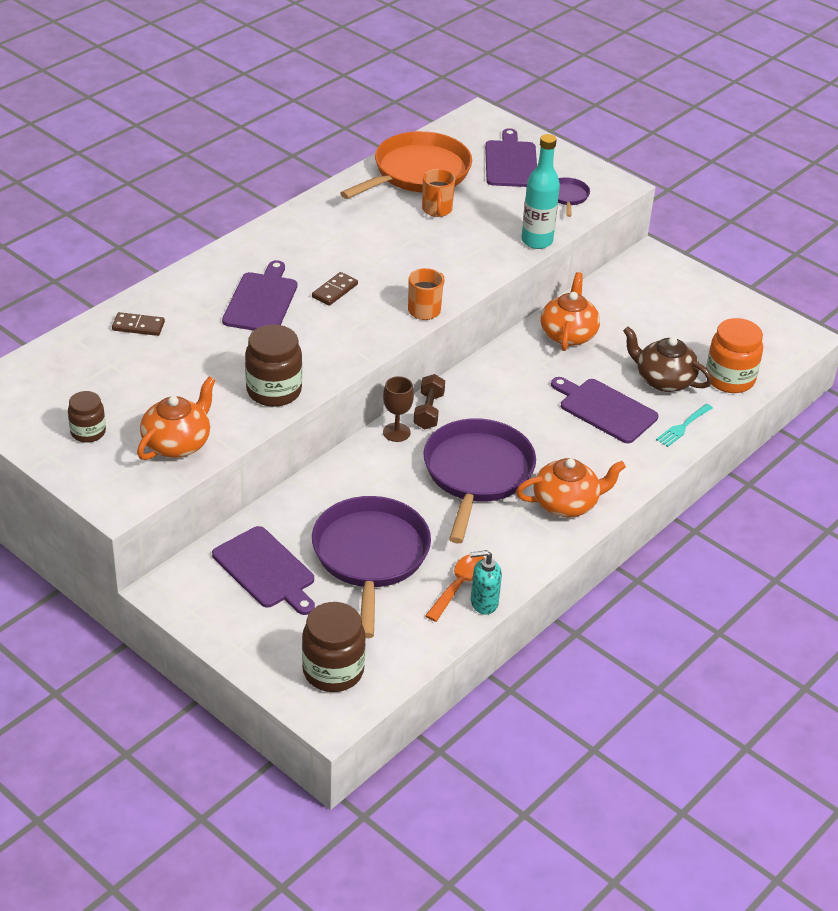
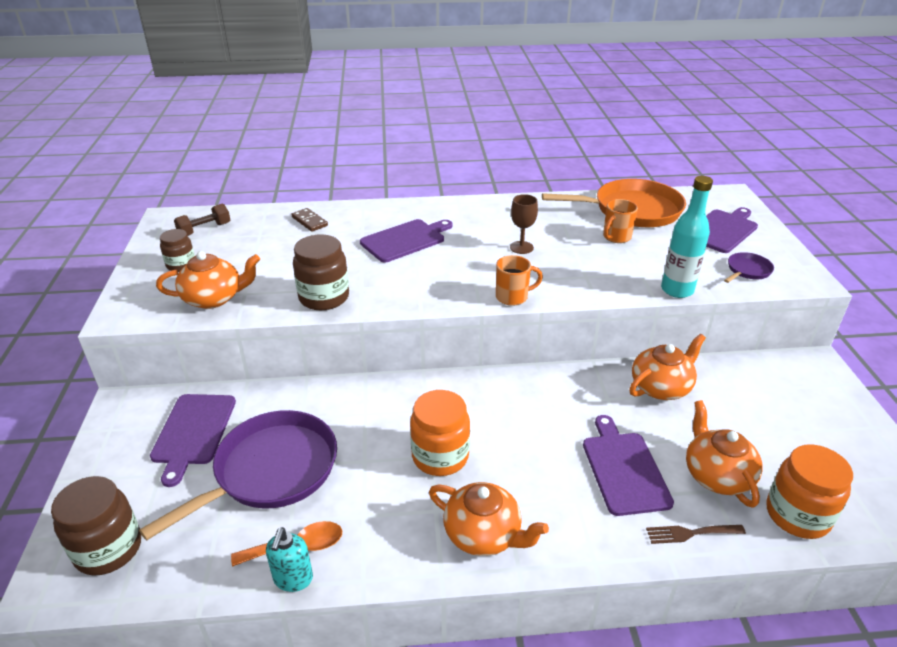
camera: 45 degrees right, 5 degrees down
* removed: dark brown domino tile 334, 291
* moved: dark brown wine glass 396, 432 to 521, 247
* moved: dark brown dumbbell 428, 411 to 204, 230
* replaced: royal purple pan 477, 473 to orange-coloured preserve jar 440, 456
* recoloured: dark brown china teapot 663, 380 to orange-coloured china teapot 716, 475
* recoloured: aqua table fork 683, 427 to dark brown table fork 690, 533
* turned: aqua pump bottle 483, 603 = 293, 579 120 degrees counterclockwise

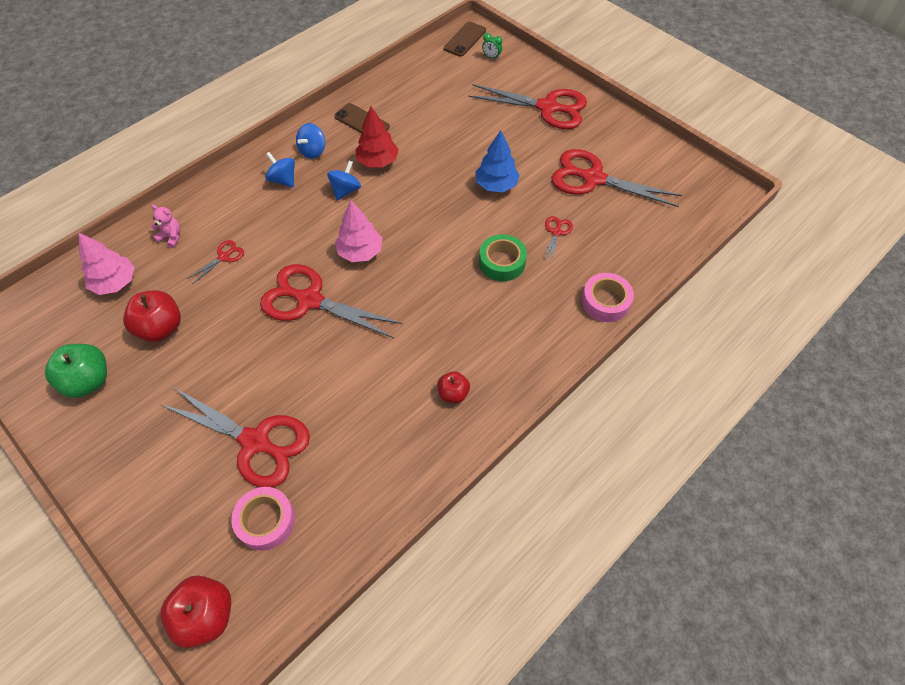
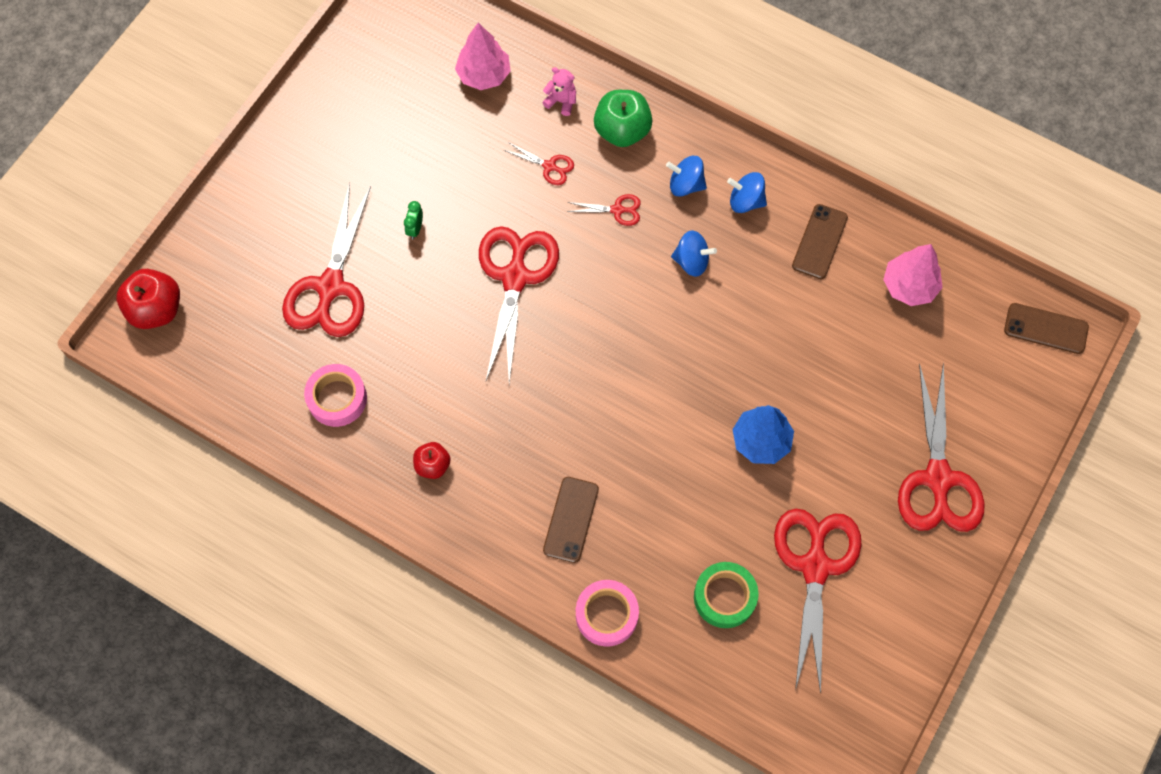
camera: 75 degrees right, 10 degrees up
* removed: crimson toy apple 161, 328
* removed: crimson toy tree 378, 161
* added: dark brown phone 571, 519
* moved: leaf-green toy apple 88, 381 to 622, 131
* moved: rose-pink sticky tape 266, 521 to 337, 398
* moved: rose-pink toy tree 360, 252 to 909, 286
* moved: leaf-green sticky tape 502, 262 to 724, 597
* moved: leaf-green clock 491, 57 to 415, 229
* moved: crimson shears 556, 232 to 617, 210
* turned: rose-pink stuffed bear 171, 237 = 561, 101 75 degrees counterclockwise
* turned: royal blue whirligig 283, 180 = 685, 185 105 degrees counterclockwise

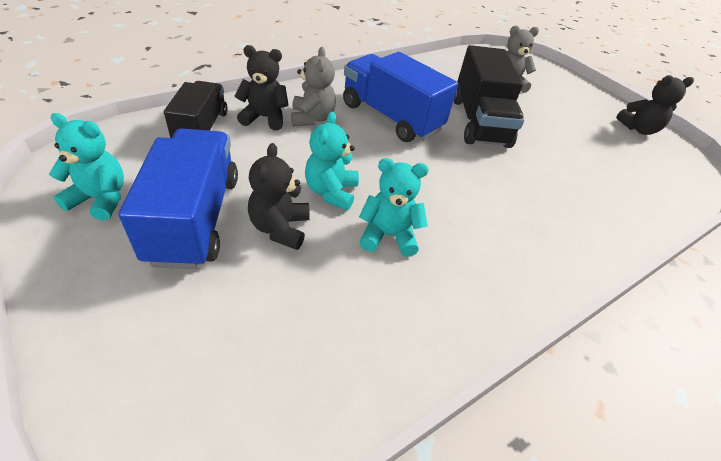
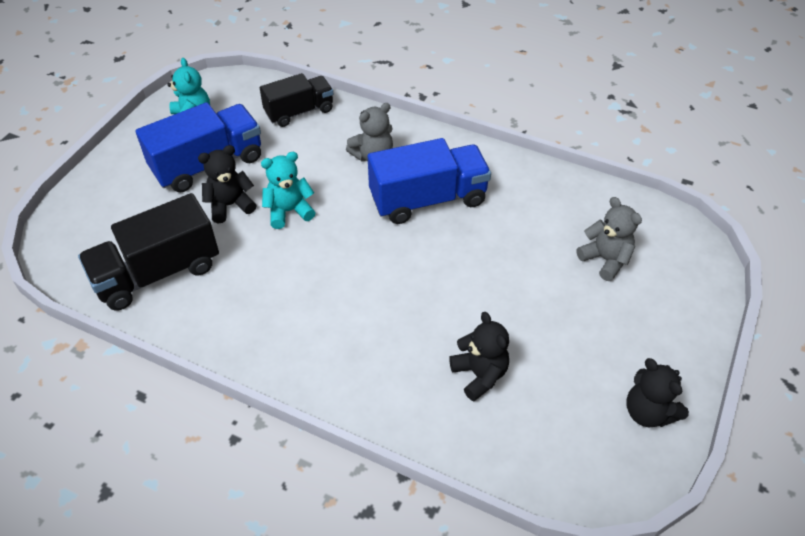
camera: 65 degrees right, 5 degrees up
* removed: aqua stuffed bear 388, 235
* moved: jet-black stuffed bear 264, 118 to 479, 374
* moved: jet-black toy truck 479, 122 to 158, 273
* turned: royal blue toy truck 391, 117 = 428, 199 60 degrees clockwise

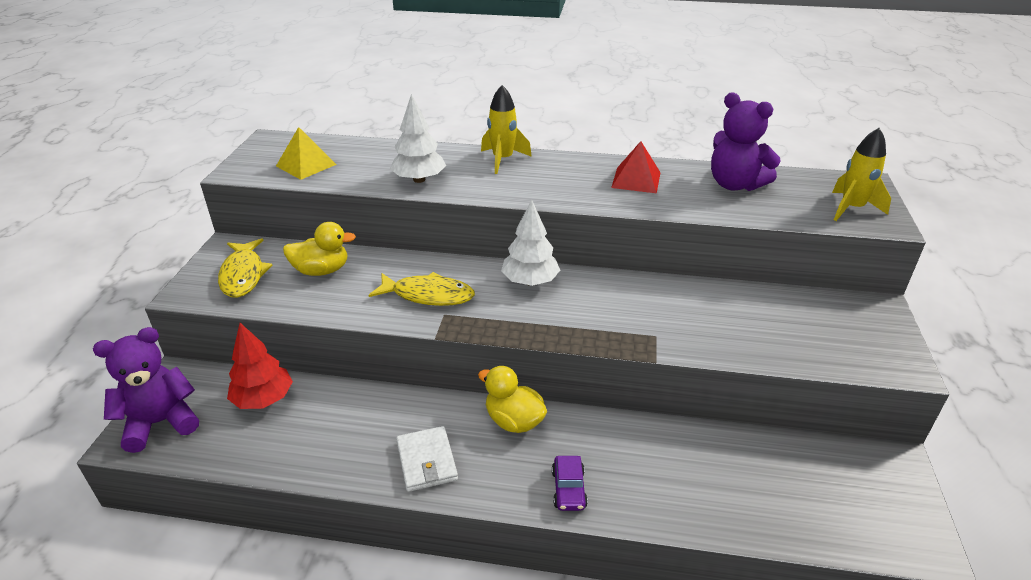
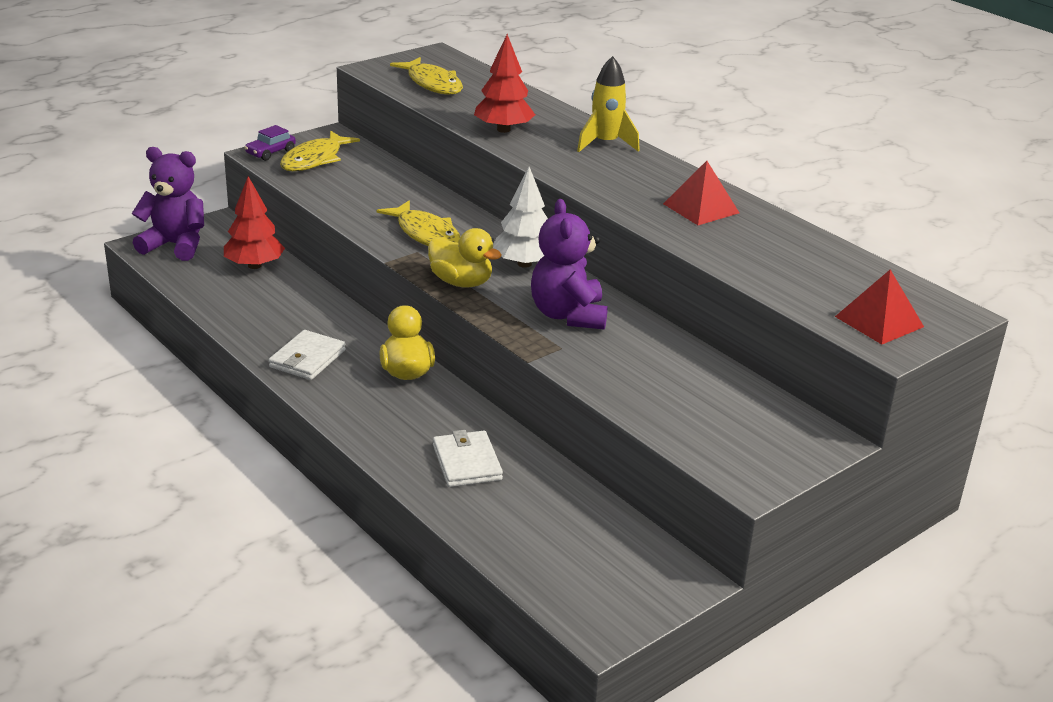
camera: 40 degrees right, 5 degrees down
* added: snow-white wallet 467, 463
* moved: yellow duck 321, 270 to 461, 282
* moved: royal purple car 569, 489 to 270, 152
* moved: royal purple stuffed bear 735, 184 to 568, 315
* replaced: yellow pyramid shape 306, 165 to yellow fish 432, 84
* replaced: yellow toy rocket 851, 208 to crimson pyramid shape 879, 321
* recoloured: snow-white toy tree 419, 179 to crimson toy tree 503, 129

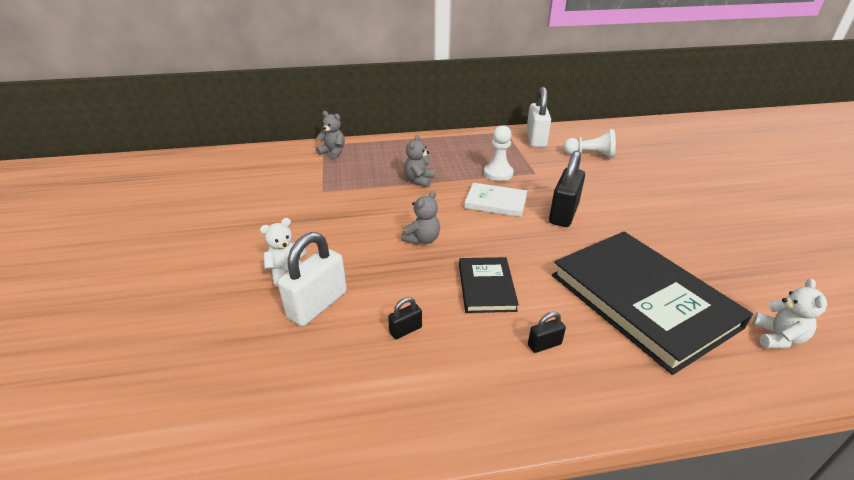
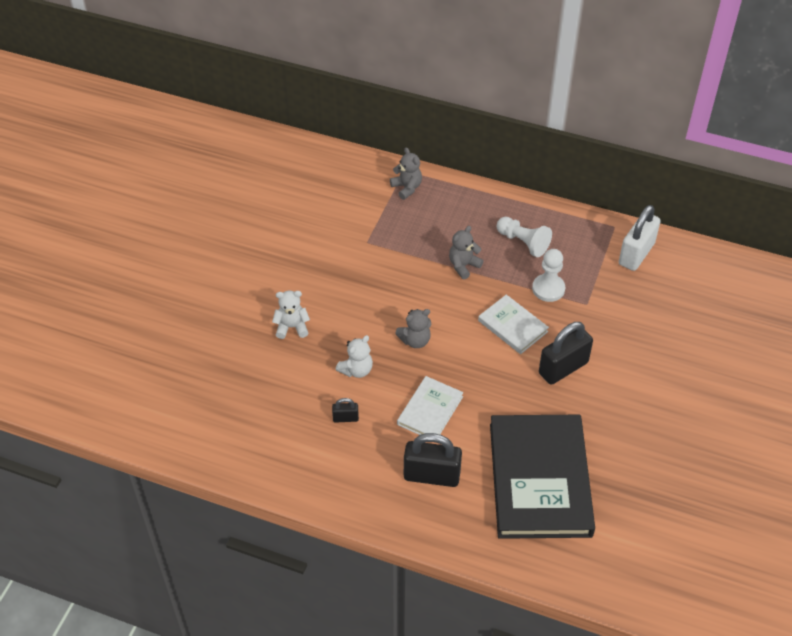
camera: 30 degrees right, 15 degrees up
* removed: snow-white lock 317, 305
* moved: snow-white pawn 590, 155 to 523, 242
* moved: snow-white stuffed bear 777, 337 to 356, 370
* recoloured: jet-black book 486, 287 to snow-white book 430, 410
* resized: jet-black lock 544, 344 = 431, 475 x2.09

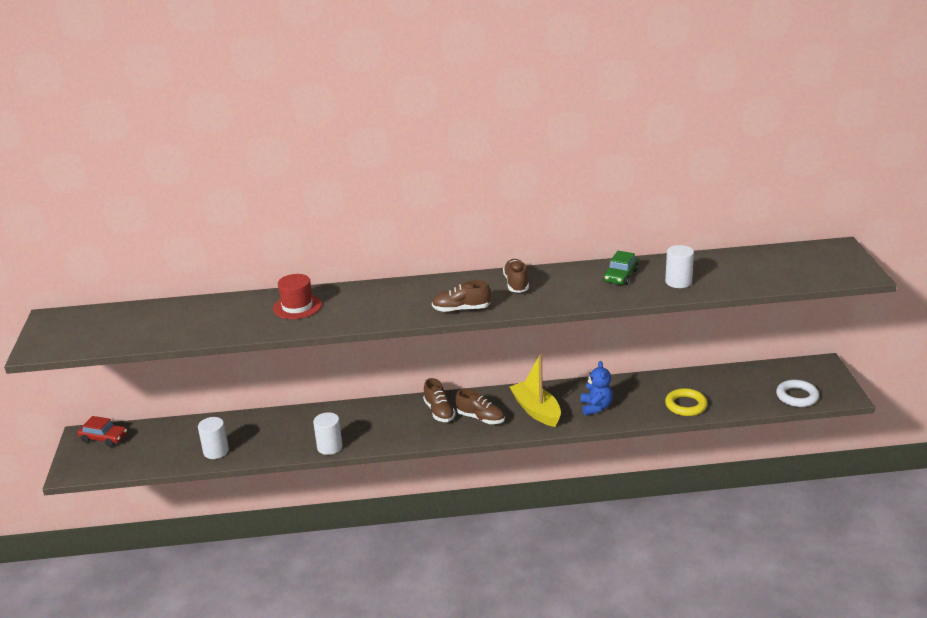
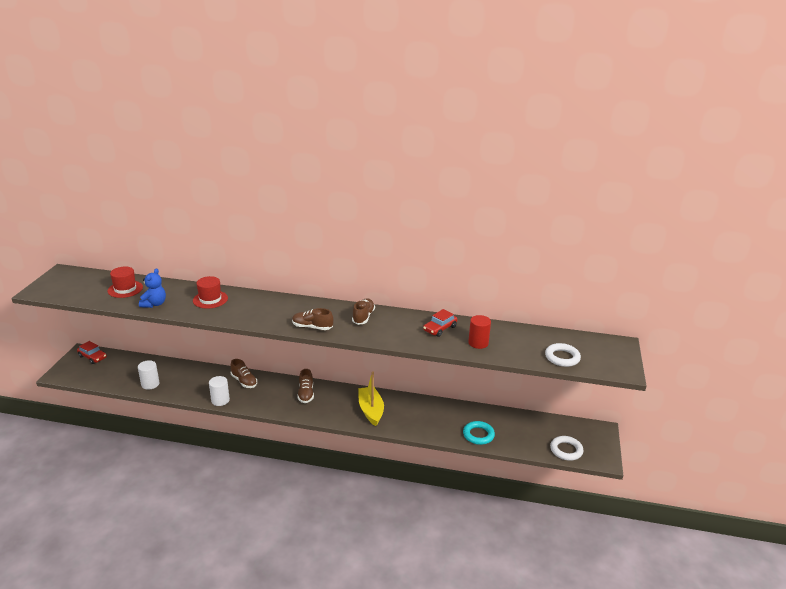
camera: 15 degrees right, 0 degrees up
* added: crimson tall hat 125, 289
* added: snow-white torus 562, 357
* moved: dark brown shoe 480, 418 to 244, 381
* moved: royal blue stuffed bear 596, 407 to 154, 304
* recoloured: leaf-green car 620, 276 to crimson car 440, 328
* recoloured: snow-white solid cylinder 678, 282 to crimson solid cylinder 478, 343
* recoloured: yellow torus 686, 405 to aqua torus 478, 435

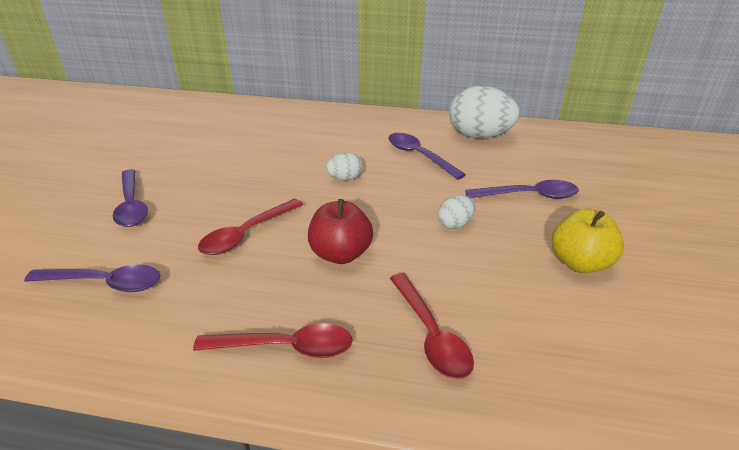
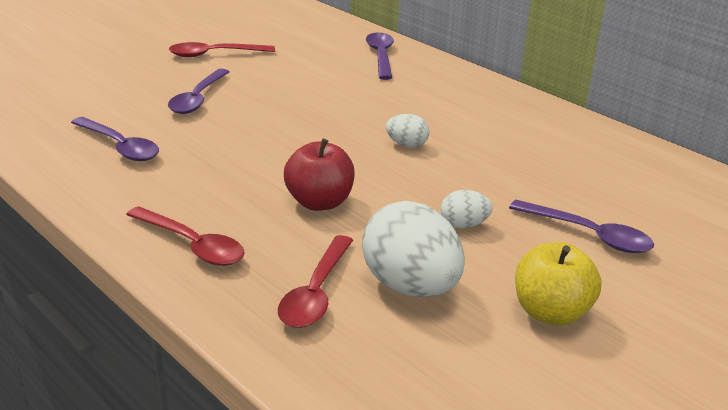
camera: 35 degrees right, 5 degrees down
* moved: crimson teaspoon 246, 234 to 215, 54
* moved: royal purple teaspoon 419, 156 to 381, 56
* moved: snow-white toy egg 479, 136 to 410, 287

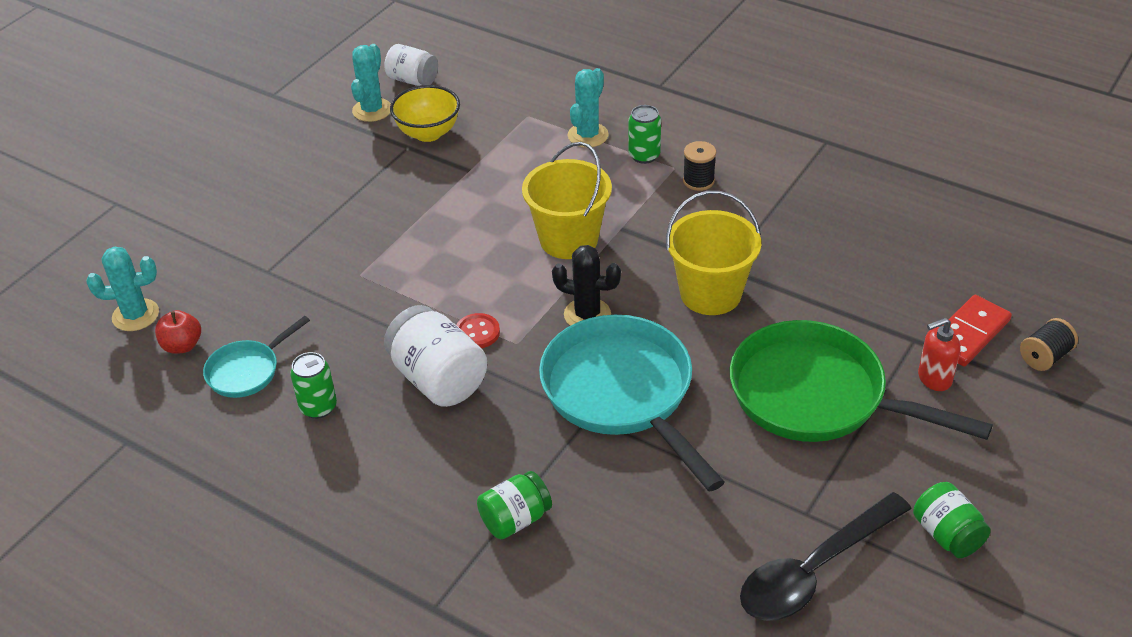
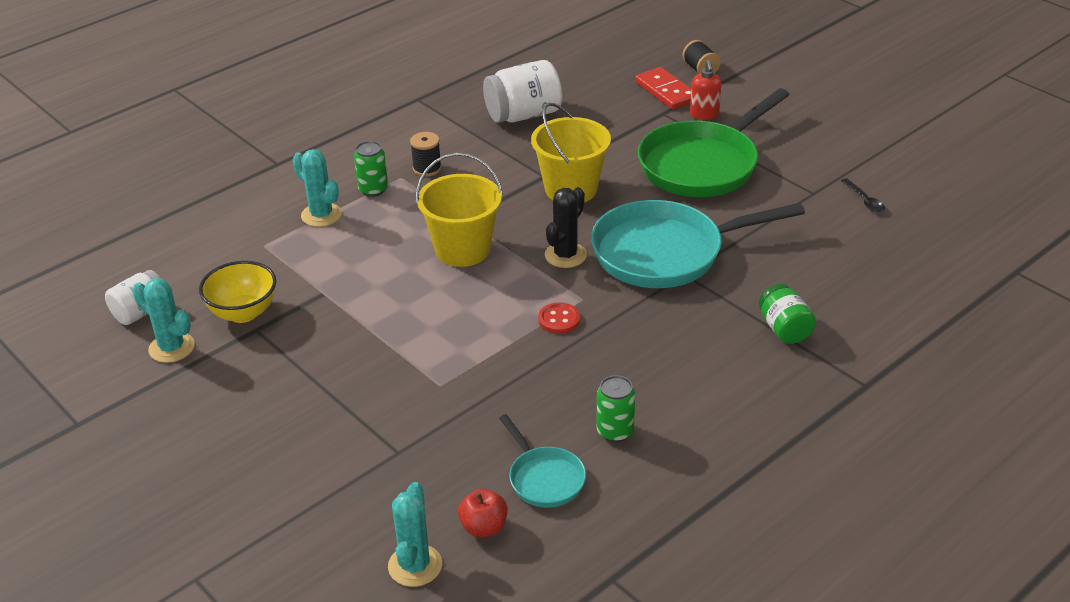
camera: 75 degrees left, 5 degrees down
* removed: leaf-green preserve jar 947, 535
* moved: snow-white preserve jar 438, 379 to 523, 115
* resized: jet-black teaspoon 814, 570 = 864, 200 x0.41

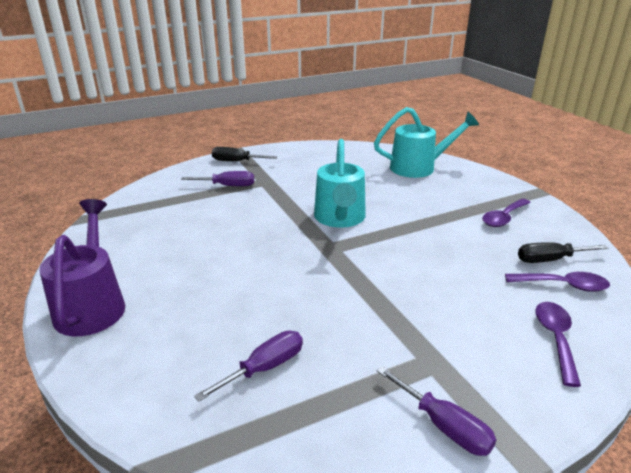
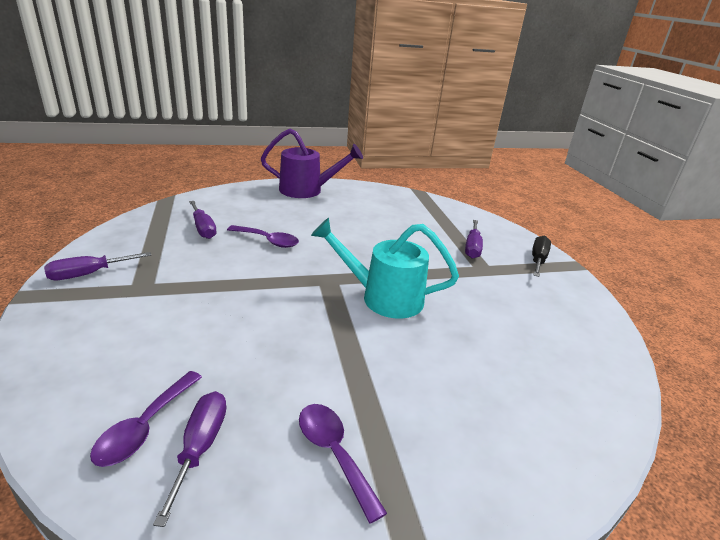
camera: 100 degrees right, 0 degrees up
* removed: aqua sprinkling can 419, 167
* moved: royal purple teaspoon 555, 338 to 268, 241
* recoloured: jet-black flat screwdriver 550, 260 to royal purple flat screwdriver 200, 447

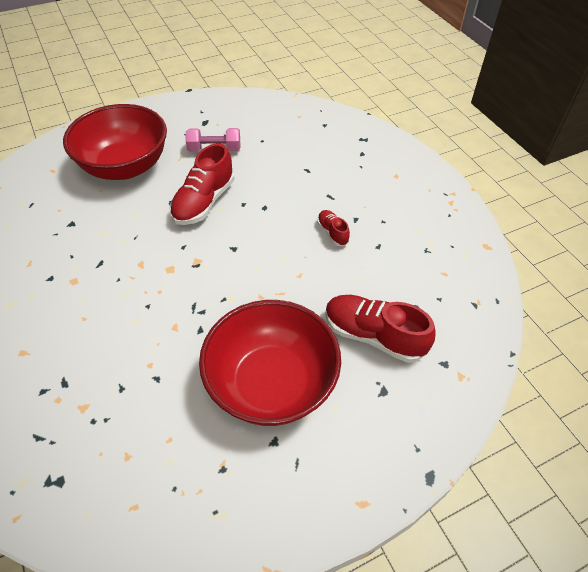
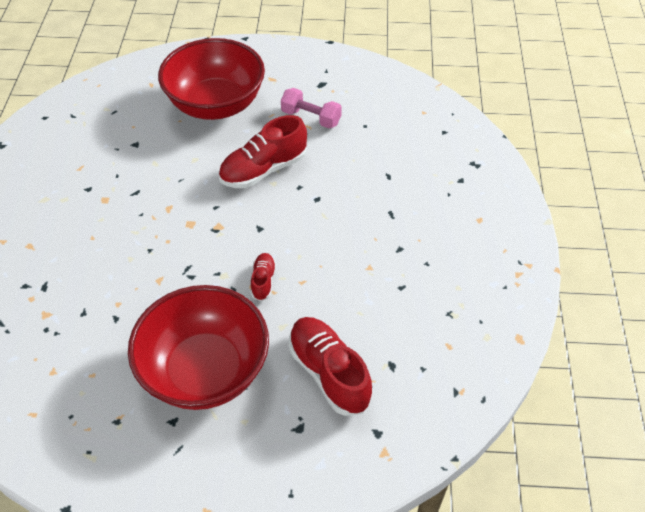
camera: 30 degrees right, 0 degrees up
* moved: crimson shoe 332, 233 to 263, 281

